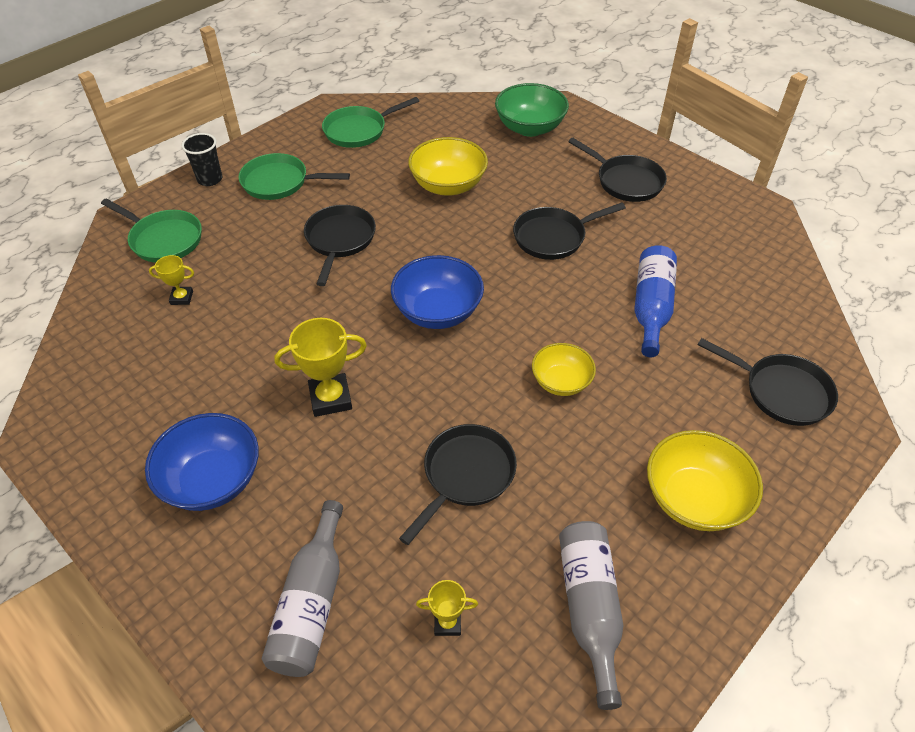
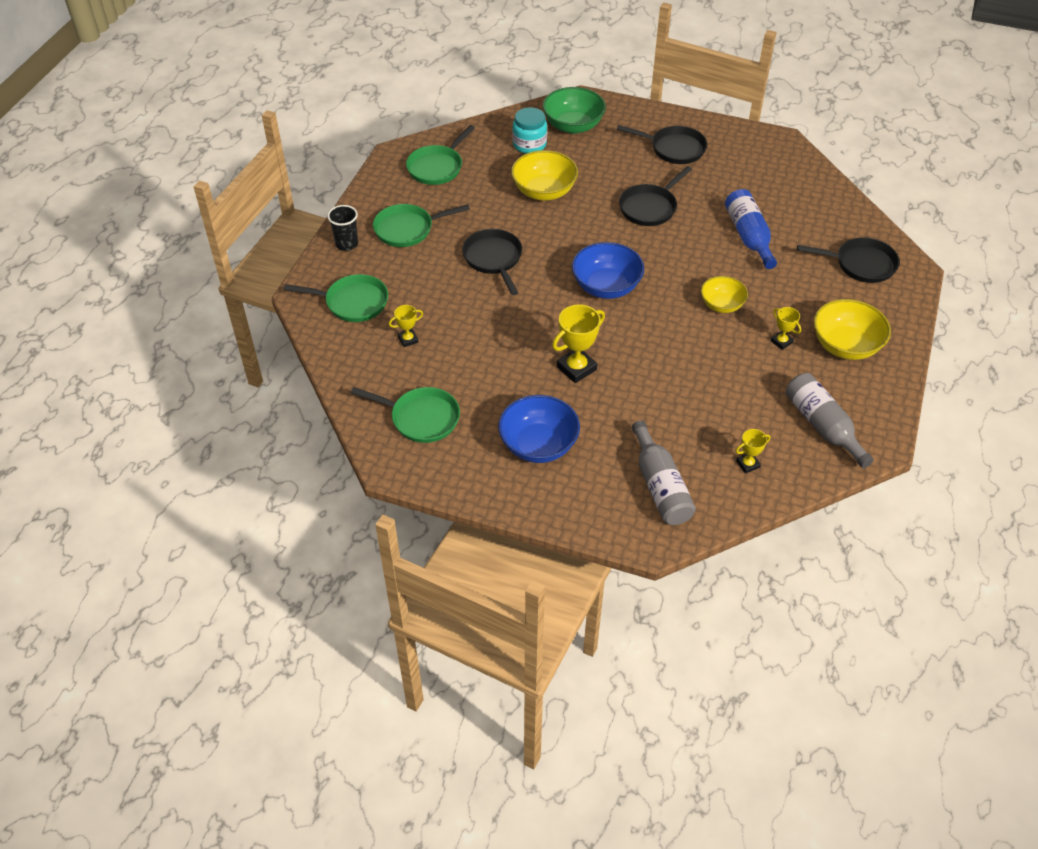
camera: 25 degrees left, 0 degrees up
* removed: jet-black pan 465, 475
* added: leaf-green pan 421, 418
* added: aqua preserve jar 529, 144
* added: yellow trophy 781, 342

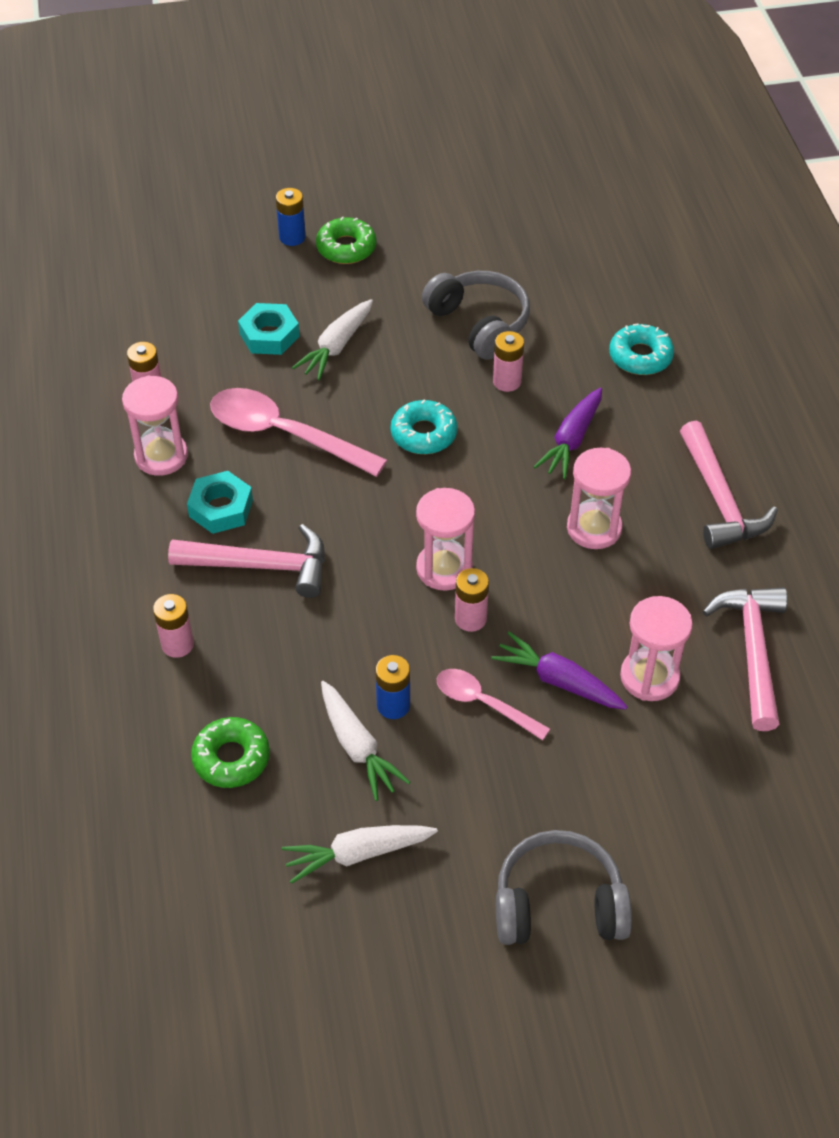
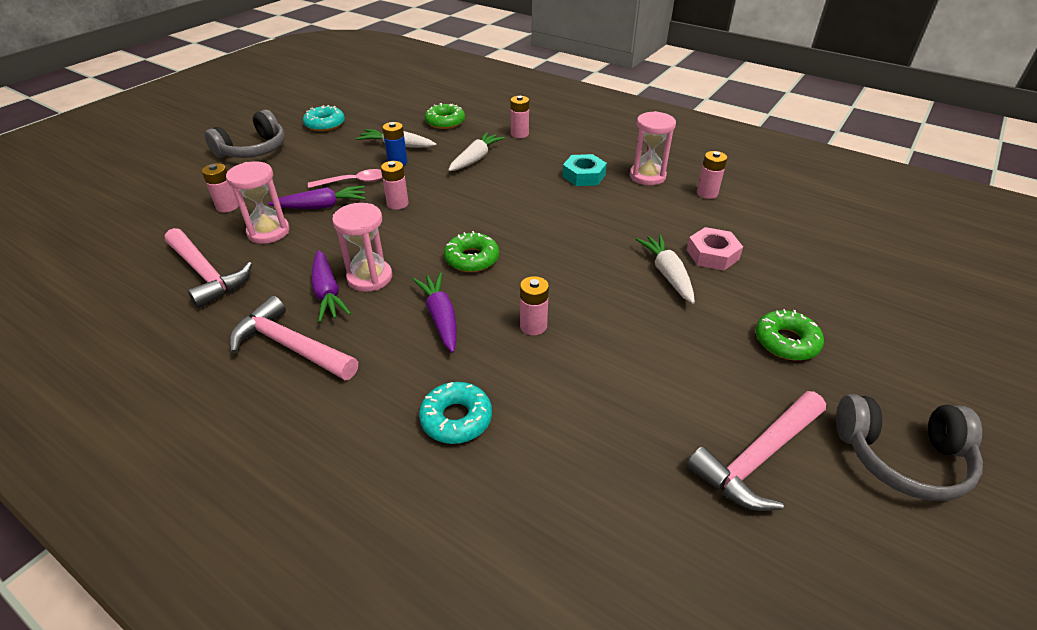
camera: 135 degrees right, 10 degrees down
* removed: rose-pink teaspoon 284, 434
* removed: royal blue power cell 292, 237
* removed: rose-pink sand timer 444, 568
* added: rose-pink power cell 227, 206
* added: royal purple toy carrot 327, 293
* added: leaf-green glazed donut 472, 259
* moved: rose-pink carpenter's hammer 260, 566 to 758, 458
* moved: snow-white toy carrot 358, 854 to 475, 159
* moved: aqua glazed donut 423, 434 to 325, 124
* moved: gray over-ear headphones 479, 323 to 901, 457
* recoloured: aqua nut 269, 335 to rose-pink nut 712, 254

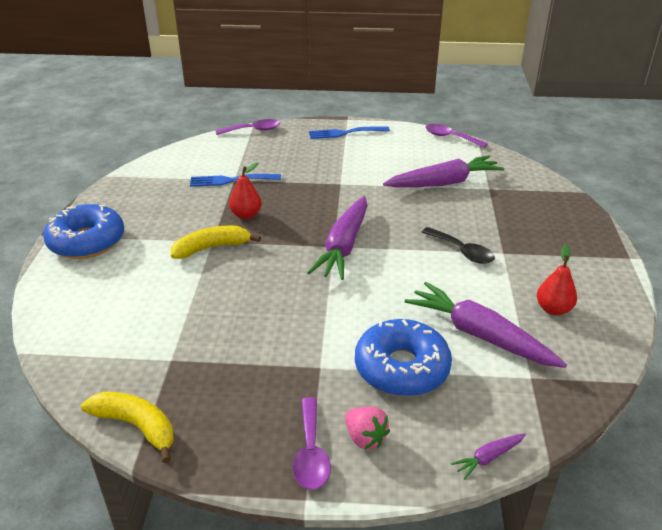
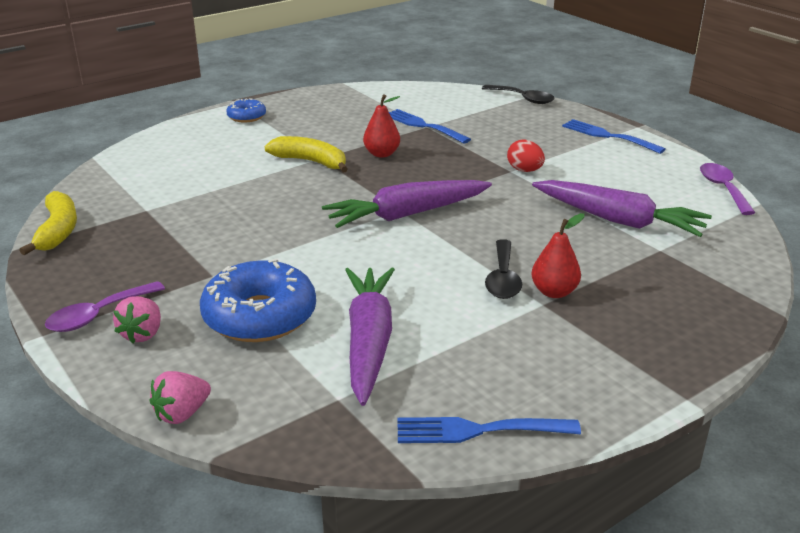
camera: 50 degrees right, 5 degrees down
* added: royal blue table fork 478, 430
* added: crimson toy egg 524, 170
* moved: crimson pear 553, 309 to 554, 292
* replaced: royal purple toy carrot 488, 458 to rose-pink berry 182, 413
* recoloured: royal purple teaspoon 253, 130 to jet-black teaspoon 523, 99
* resized: royal blue glazed donut 87, 241 = 246, 117 x0.51

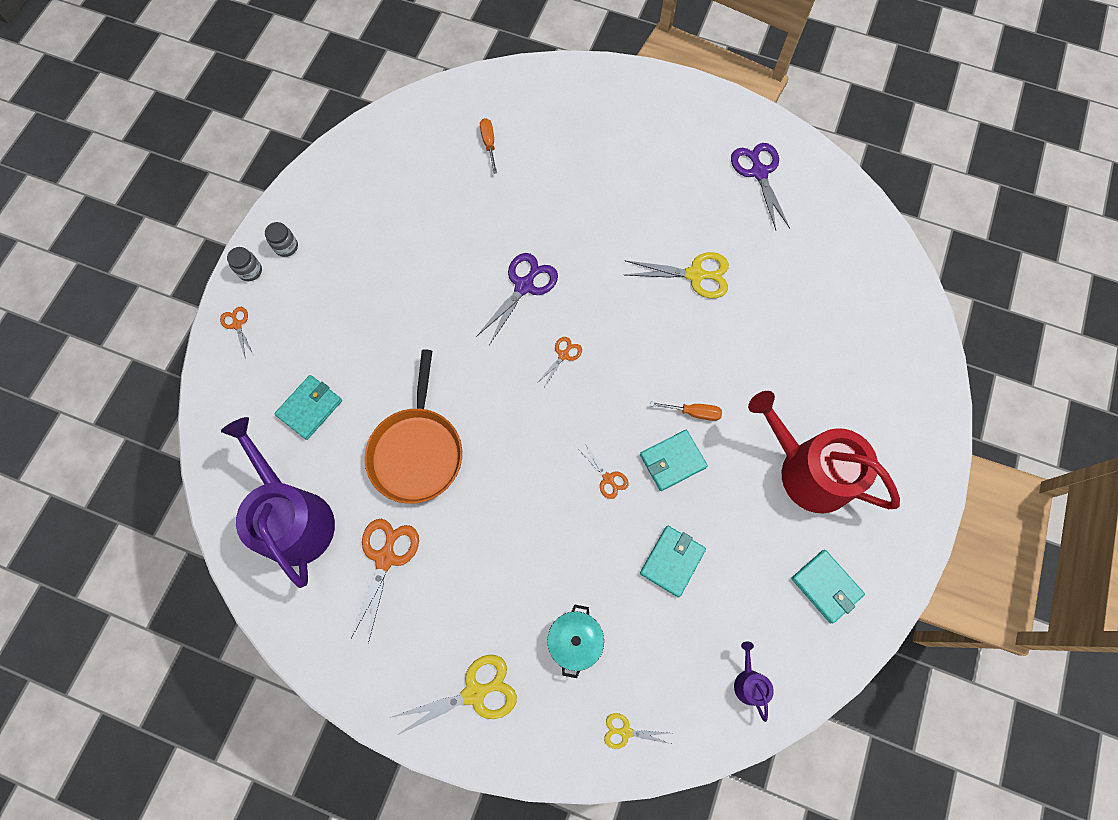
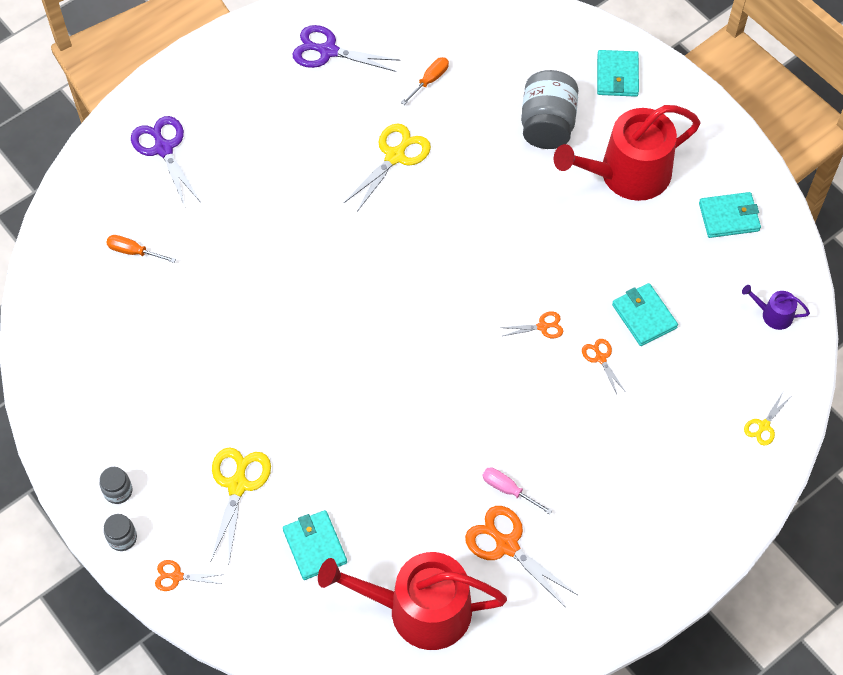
camera: 60 degrees left, 10 degrees down
* removed: orange-coloured pan 417, 452
* removed: aqua stockpot 575, 640
* added: rose-pink flat screwdriver 508, 490
* added: gray preserve jar 547, 125
* moved: yellow shears 475, 693 to 238, 485
* moved: royal purple shears 524, 286 to 163, 148
* moved: orange-coloured shears 563, 355 to 600, 358
* moved: aqua wallet 672, 461 to 617, 75
* moved: orange-coloured flat screwdriver 693, 412 to 429, 80
* recoloured: royal purple sprinkling can 294, 518 to crimson sprinkling can 419, 609

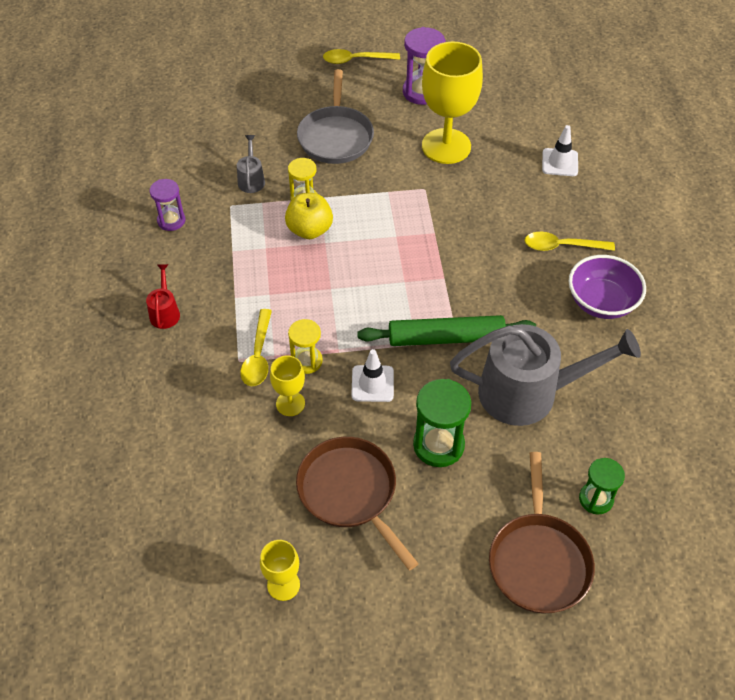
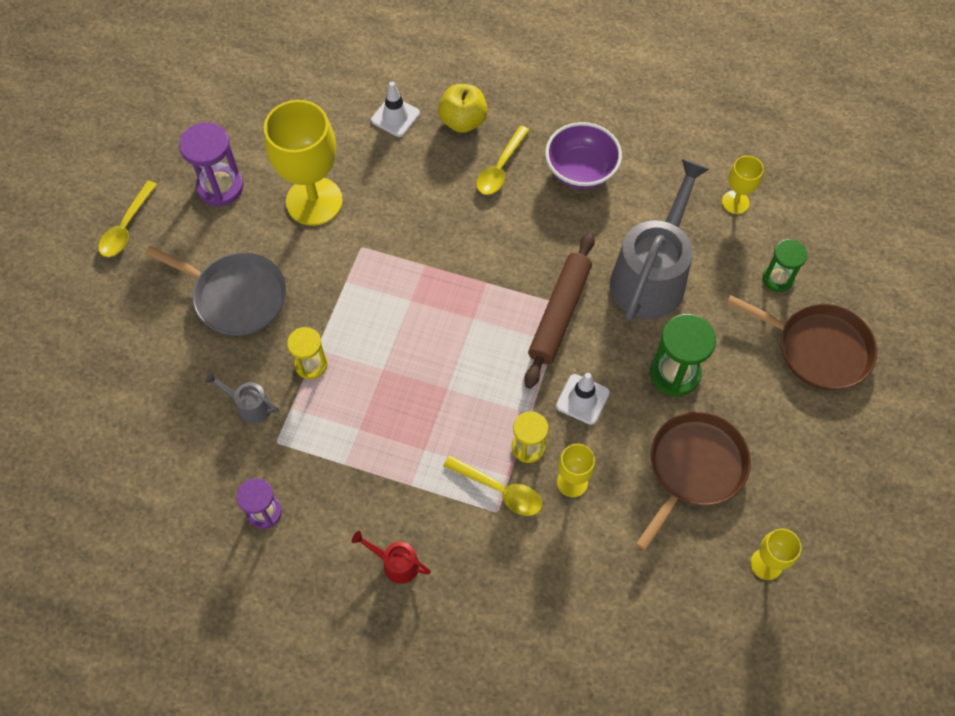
camera: 65 degrees left, 10 degrees up
* added: yellow wine glass 735, 202
* moved: yellow toy apple 309, 230 to 463, 121
* recoloured: leaf-green dough roller 446, 338 to dark brown dough roller 559, 314
* turned: dark brown pan 350, 492 = 694, 468 135 degrees clockwise

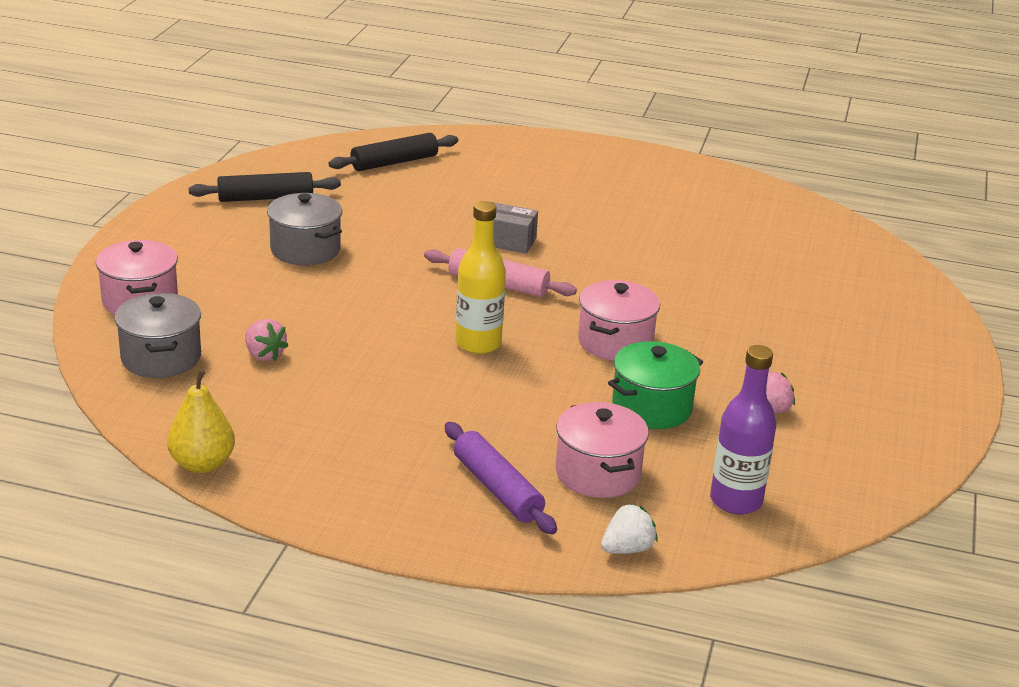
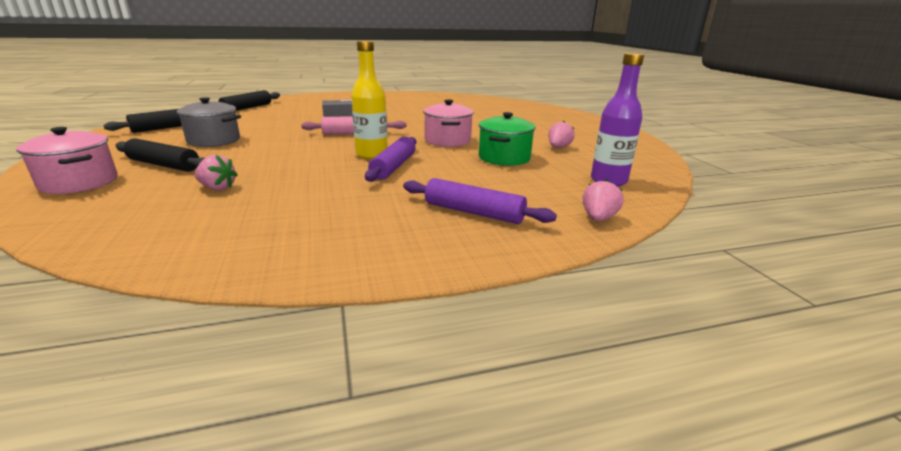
camera: 30 degrees left, 5 degrees down
* removed: gray stockpot 161, 358
* removed: yellow pear 202, 464
* removed: rose-pink stockpot 598, 473
* added: jet-black dough roller 164, 165
* added: royal purple dough roller 394, 167
* recoloured: snow-white berry 627, 549 to rose-pink berry 598, 218

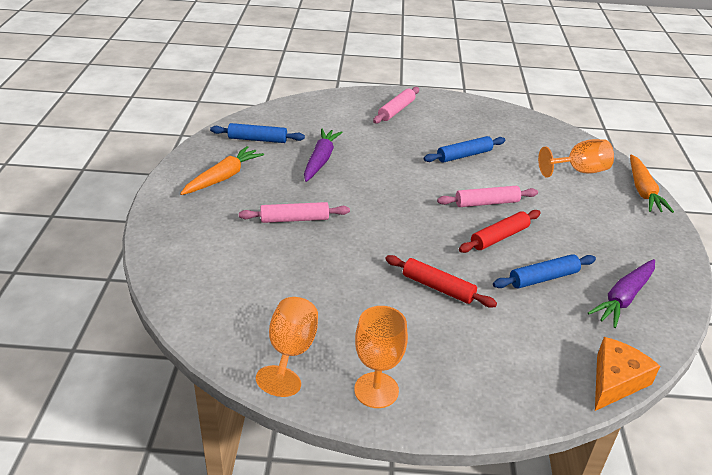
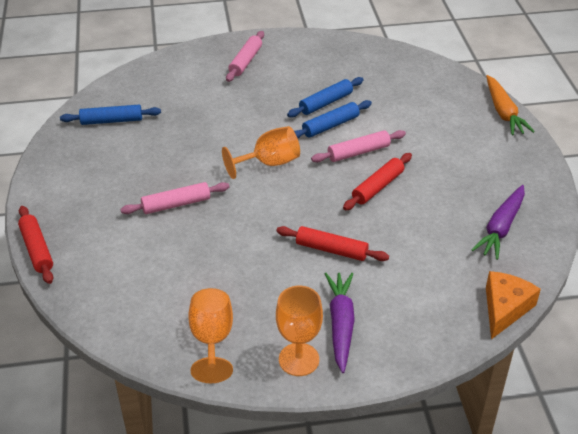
camera: 10 degrees left, 5 degrees up
* removed: orange-coloured toy carrot 223, 177
* added: crimson dough roller 37, 249
* moved: royal purple toy carrot 320, 160 to 341, 324
* moved: royal blue dough roller 543, 278 to 330, 126
* moved: orange-coloured wine glass 579, 171 to 269, 163

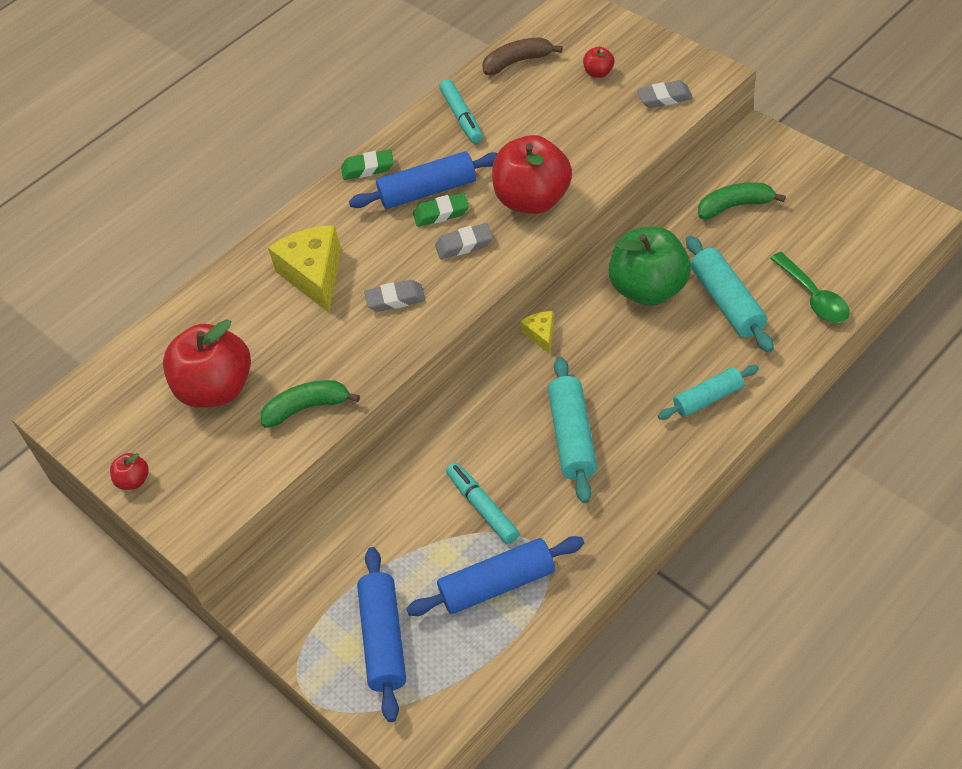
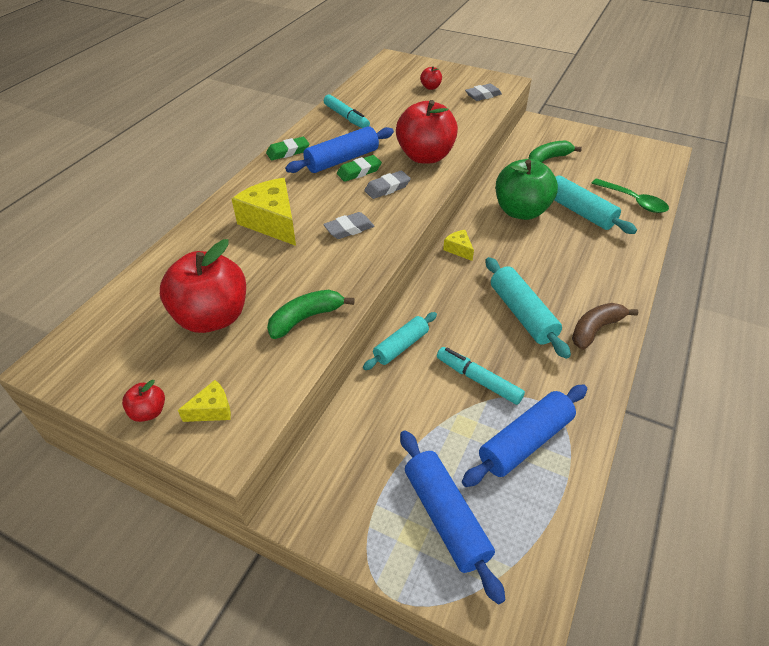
camera: 25 degrees left, 5 degrees down
* added: yellow cheese 212, 410
* moved: dark brown banana 517, 62 to 595, 329
* moved: aqua dough roller 708, 398 to 401, 346

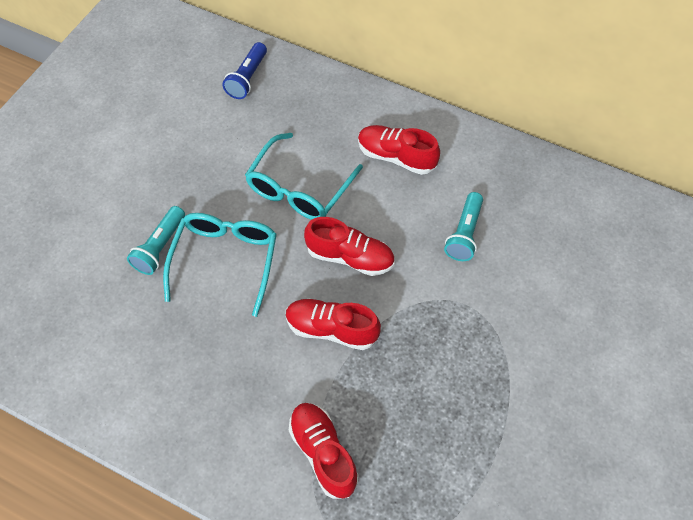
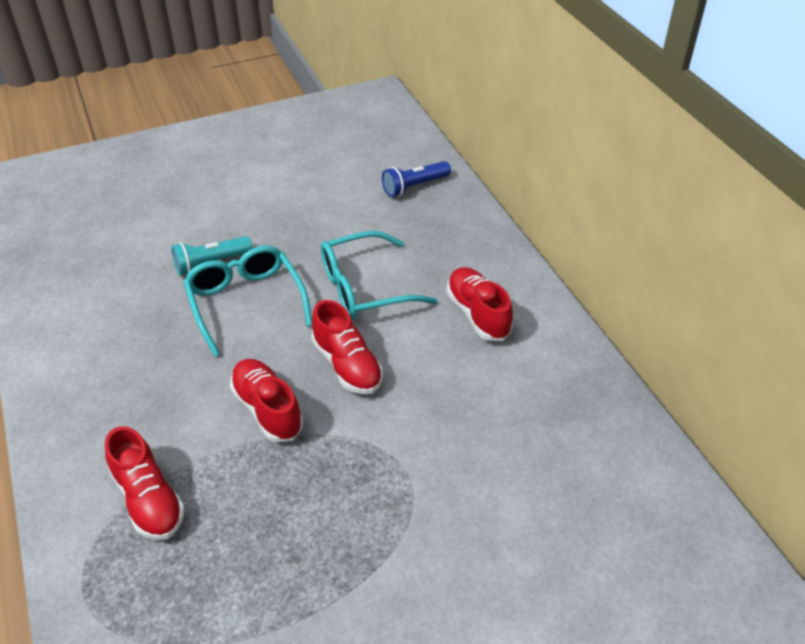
camera: 40 degrees right, 15 degrees down
* removed: aqua flashlight 464, 234
* turned: aqua spectacles 225, 260 = 246, 303 75 degrees counterclockwise
* turned: crimson shoe 323, 453 = 148, 499 135 degrees clockwise

